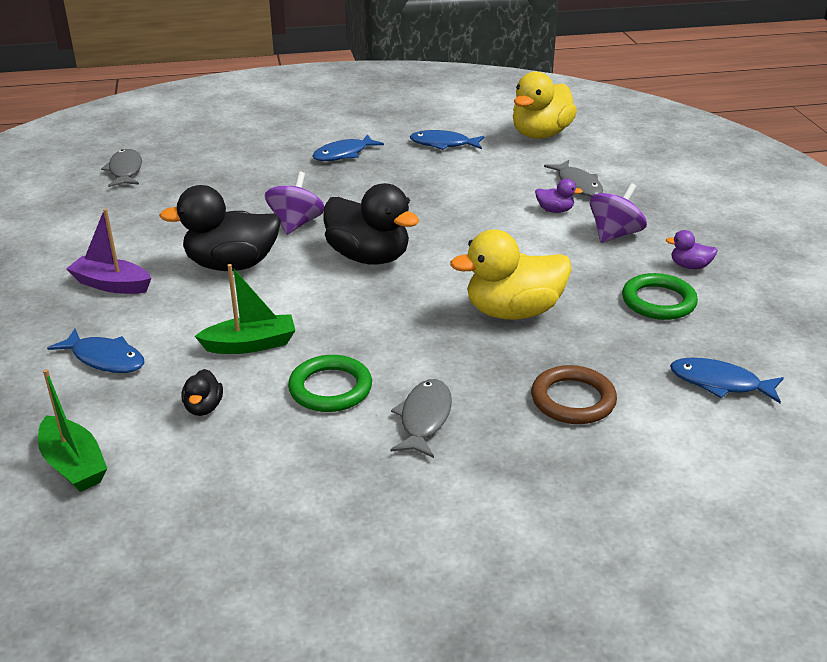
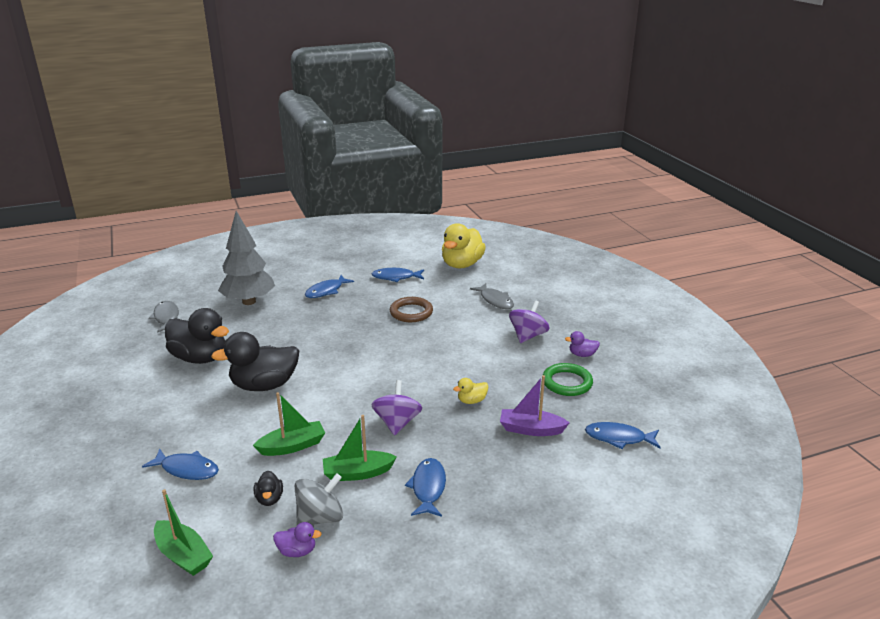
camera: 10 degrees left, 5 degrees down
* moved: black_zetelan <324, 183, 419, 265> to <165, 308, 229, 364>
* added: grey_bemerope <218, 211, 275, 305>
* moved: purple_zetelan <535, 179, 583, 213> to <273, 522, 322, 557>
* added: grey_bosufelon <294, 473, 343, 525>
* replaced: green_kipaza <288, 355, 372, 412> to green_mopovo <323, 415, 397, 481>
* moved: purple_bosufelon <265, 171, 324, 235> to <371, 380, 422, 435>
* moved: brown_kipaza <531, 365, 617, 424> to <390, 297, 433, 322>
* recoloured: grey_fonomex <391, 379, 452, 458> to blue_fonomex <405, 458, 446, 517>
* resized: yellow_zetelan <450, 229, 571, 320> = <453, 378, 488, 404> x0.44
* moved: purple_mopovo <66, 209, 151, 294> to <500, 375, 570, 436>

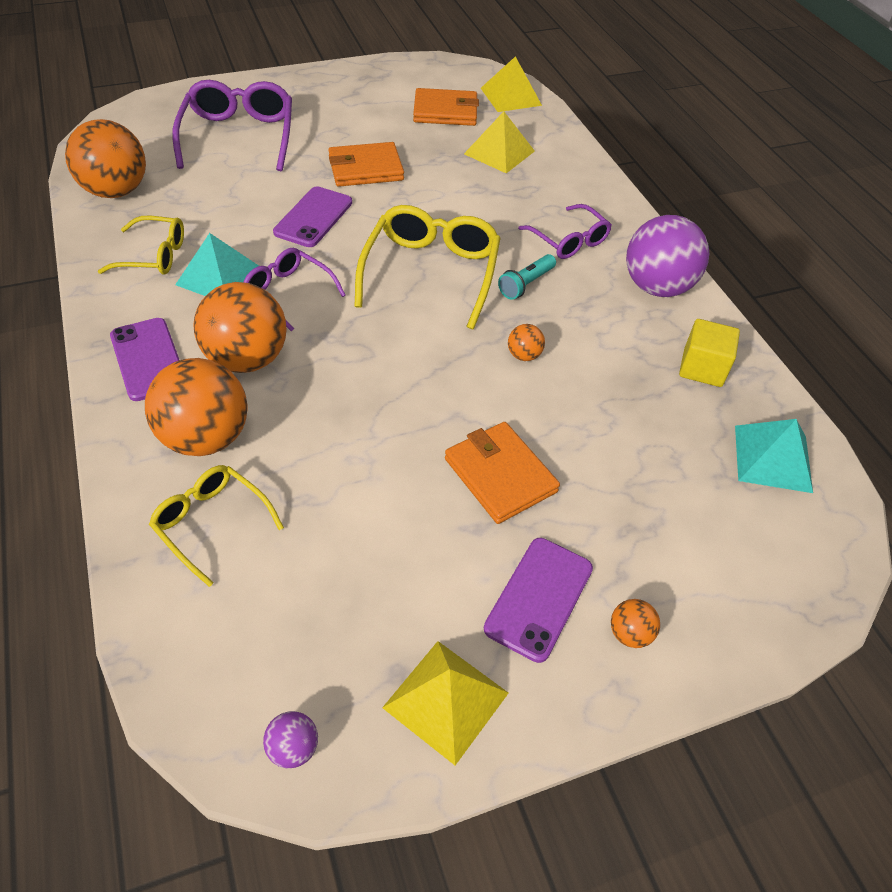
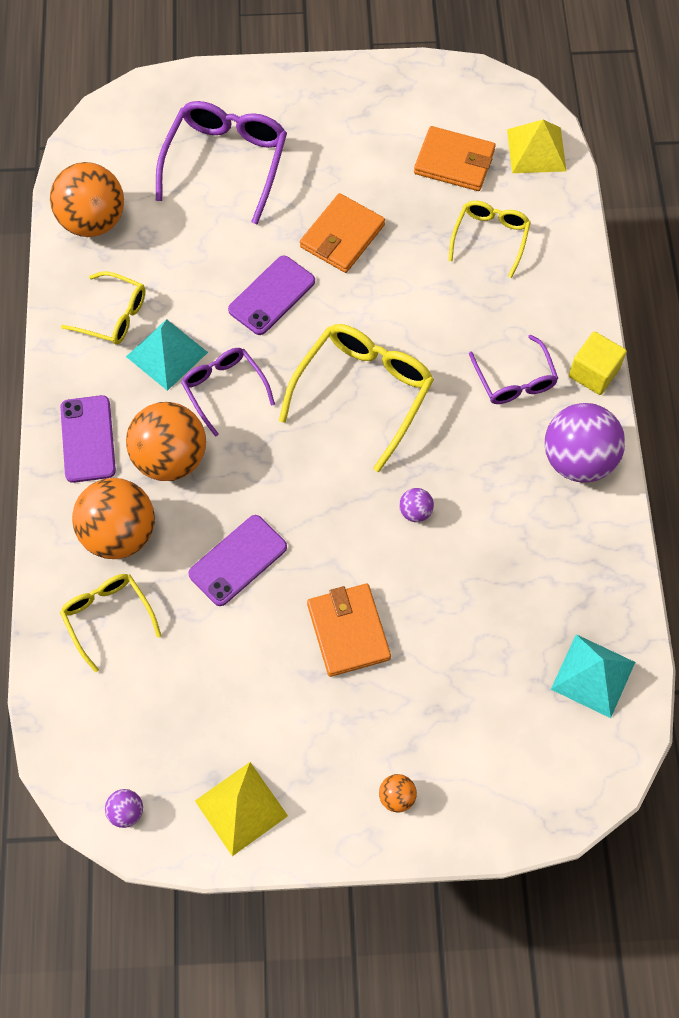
camera: 20 degrees right, 15 degrees up
* moved: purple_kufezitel <484, 538, 593, 663> to <188, 515, 287, 606>
* turned: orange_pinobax <328, 142, 404, 187> = <300, 193, 385, 273> 60 degrees counterclockwise
* recoloured: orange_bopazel <508, 324, 545, 361> to purple_bopazel <399, 488, 434, 522>
* replaced: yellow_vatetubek <464, 111, 535, 173> to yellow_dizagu <448, 201, 531, 278>
* moved: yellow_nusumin <679, 319, 740, 387> to <569, 332, 627, 395>
* removed: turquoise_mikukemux <498, 254, 556, 300>

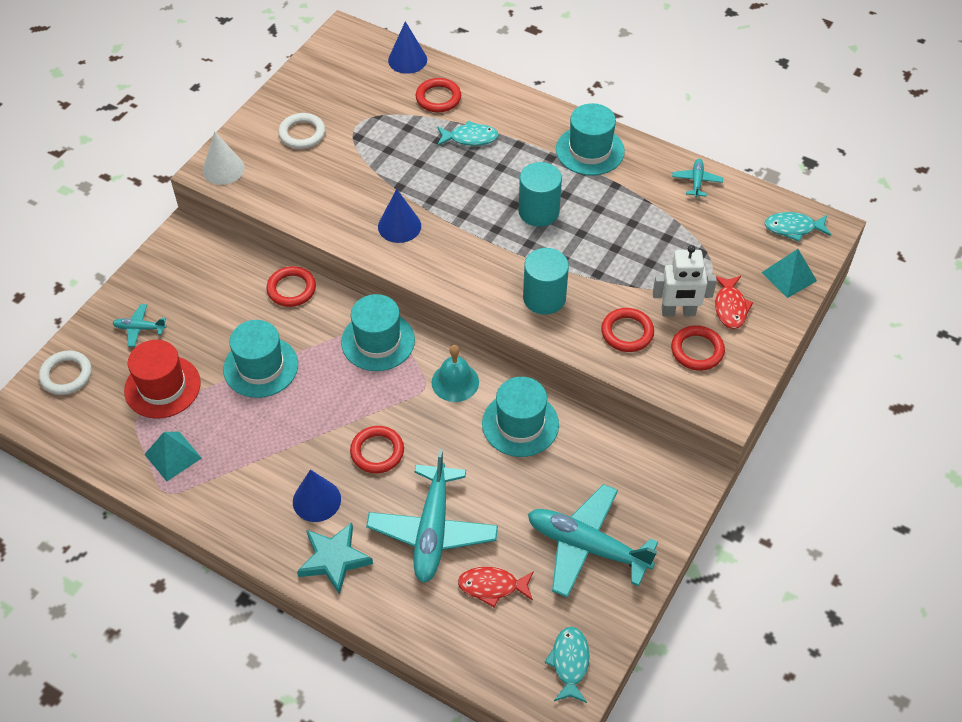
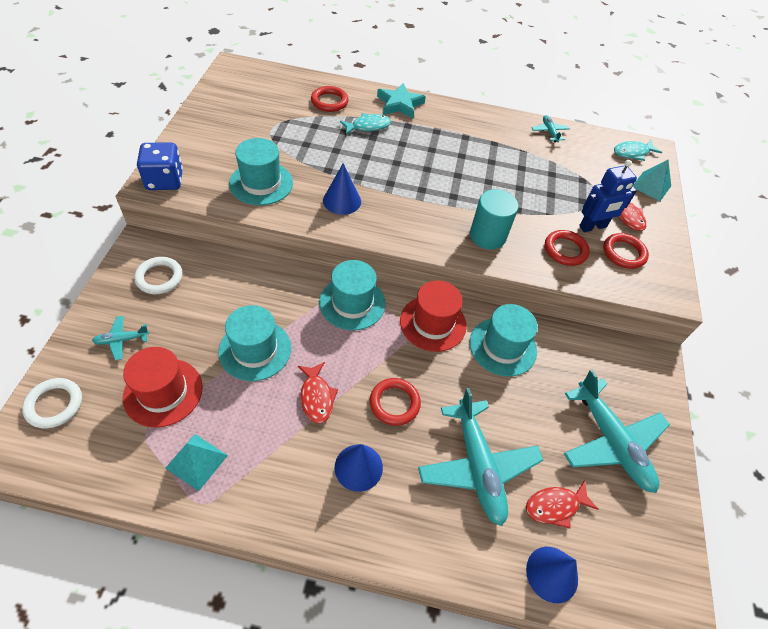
camera: 25 degrees left, 0 degrees up
* moved: white_kipaza <278, 113, 325, 149> to <134, 257, 183, 294>
* replaced: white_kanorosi <202, 131, 245, 185> to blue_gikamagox <137, 142, 183, 190>
* moved: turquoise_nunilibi <556, 103, 625, 176> to <229, 138, 293, 205>
* added: red_fonomex <298, 362, 338, 423>
* moved: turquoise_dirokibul <297, 522, 373, 595> to <377, 83, 426, 119>
* replaced: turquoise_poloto <432, 345, 479, 402> to red_nunilibi <400, 280, 467, 352>
* moved: blue_kanorosi <388, 21, 427, 74> to <526, 547, 578, 603>
* turned: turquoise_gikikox <528, 484, 658, 598> = <564, 370, 670, 493> 120 degrees counterclockwise
* recoloured: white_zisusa <653, 245, 717, 317> to blue_zisusa <579, 160, 637, 232>
* removed: red_kipaza <266, 266, 316, 307>
* removed: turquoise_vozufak <519, 162, 562, 227>
* removed: turquoise_fonomex <544, 627, 590, 703>

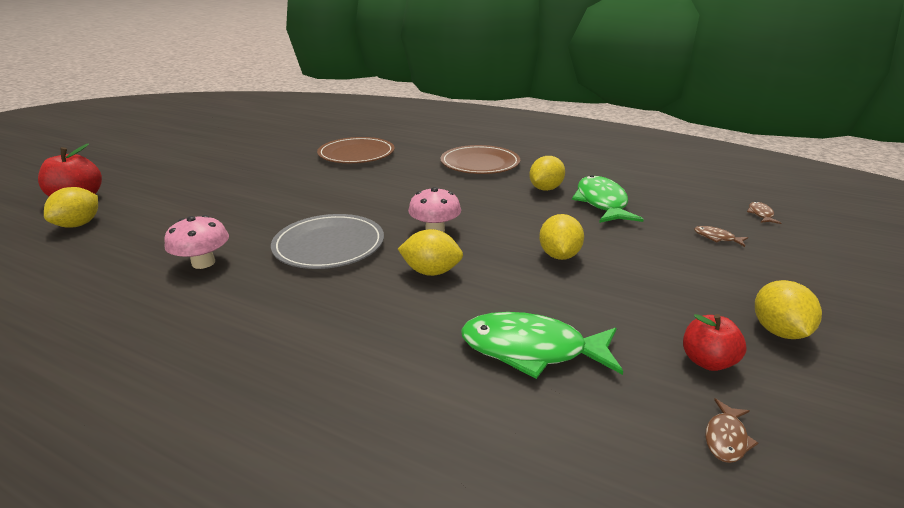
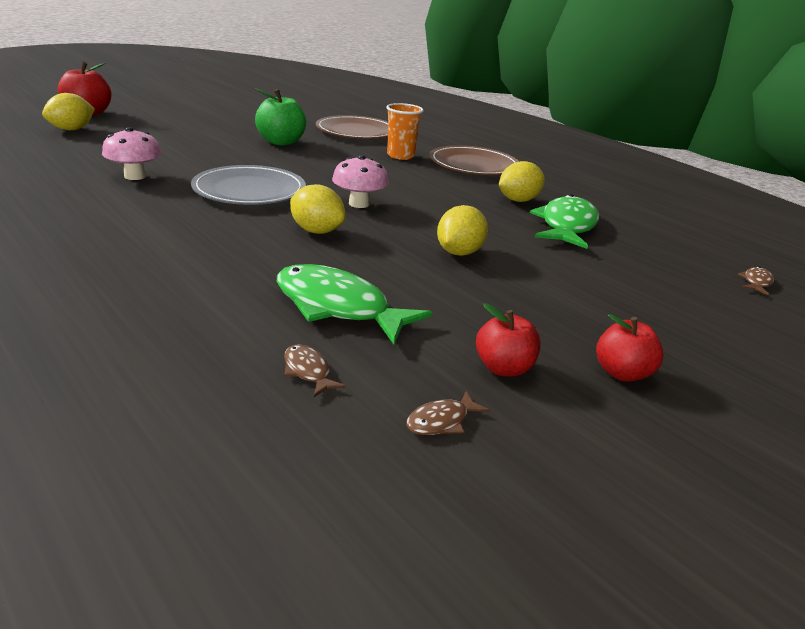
camera: 20 degrees right, 0 degrees up
* added: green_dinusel <255, 88, 306, 145>
* moved: brown_fonomex <694, 226, 748, 247> to <284, 344, 346, 397>
* added: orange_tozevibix <386, 103, 424, 160>
* replaced: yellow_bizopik <755, 280, 822, 339> to red_dinusel <596, 314, 664, 382>

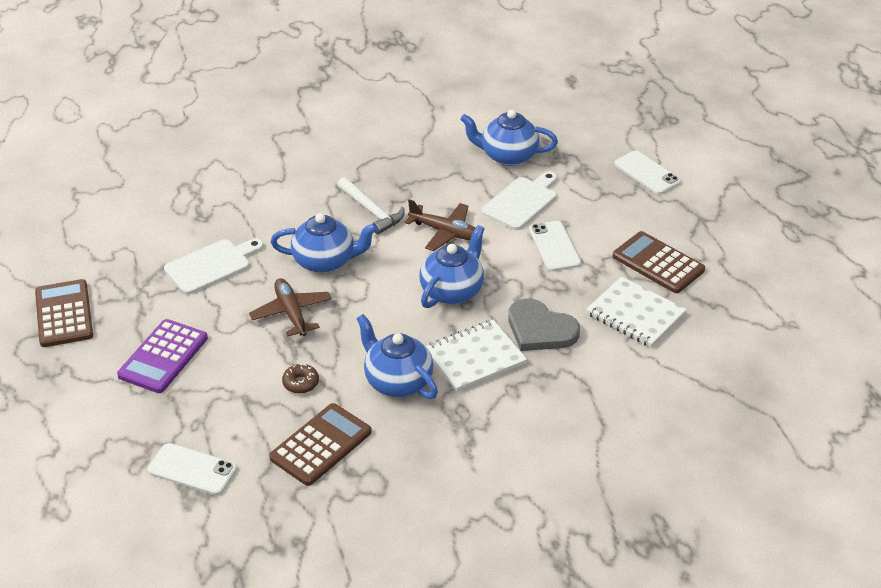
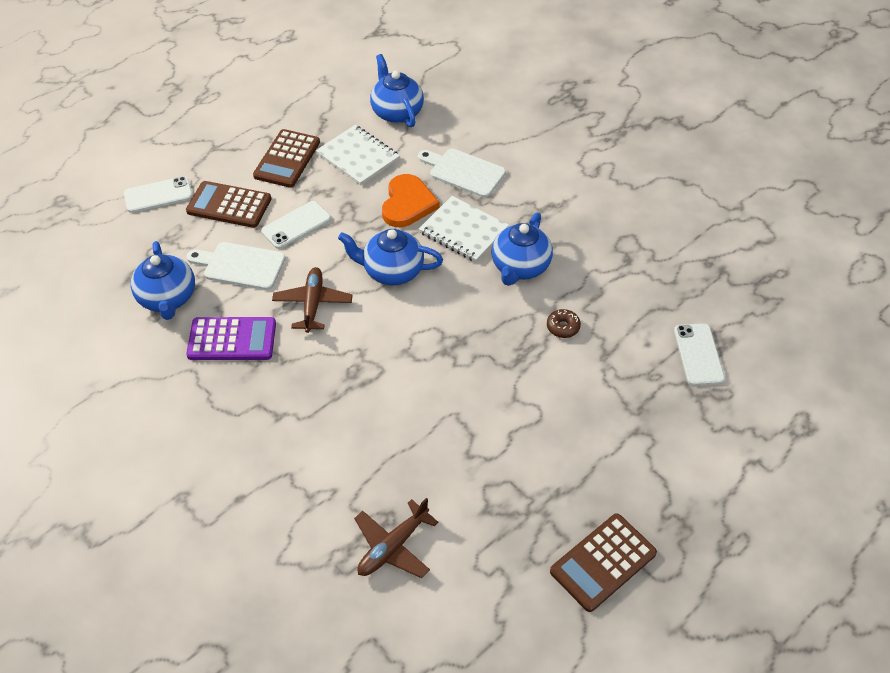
camera: 115 degrees left, 10 degrees up
* turned: white_kufezitel <615, 151, 681, 194> = <124, 176, 193, 213> 45 degrees clockwise
* moved: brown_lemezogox <269, 403, 372, 486> to <186, 181, 271, 228>
* moved: purple_lemezogox <117, 319, 208, 393> to <186, 317, 276, 360>
* turned: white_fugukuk <586, 277, 687, 347> = <316, 125, 400, 186> 60 degrees counterclockwise
* moved: brown_gikikox <249, 278, 332, 337> to <354, 498, 439, 578>
* moved: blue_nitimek <271, 213, 378, 273> to <370, 54, 424, 127>
* recoloured: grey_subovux <508, 299, 580, 351> to orange_subovux <382, 174, 439, 227>
* moved: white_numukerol <164, 238, 264, 294> to <418, 149, 506, 198>
* removed: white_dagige <337, 177, 405, 234>

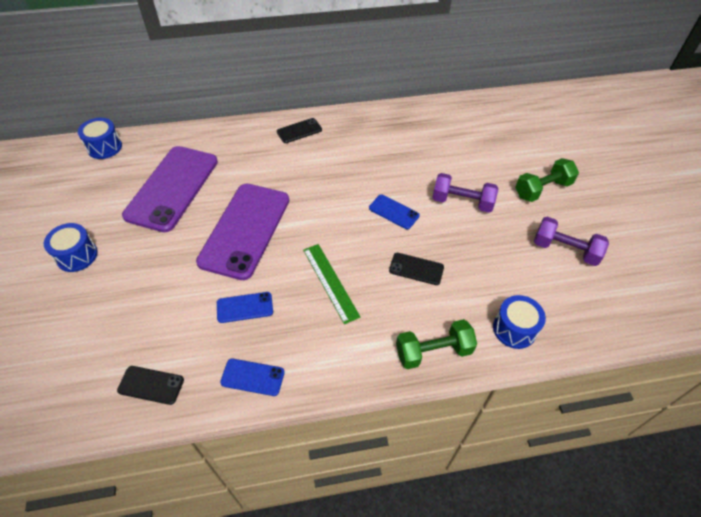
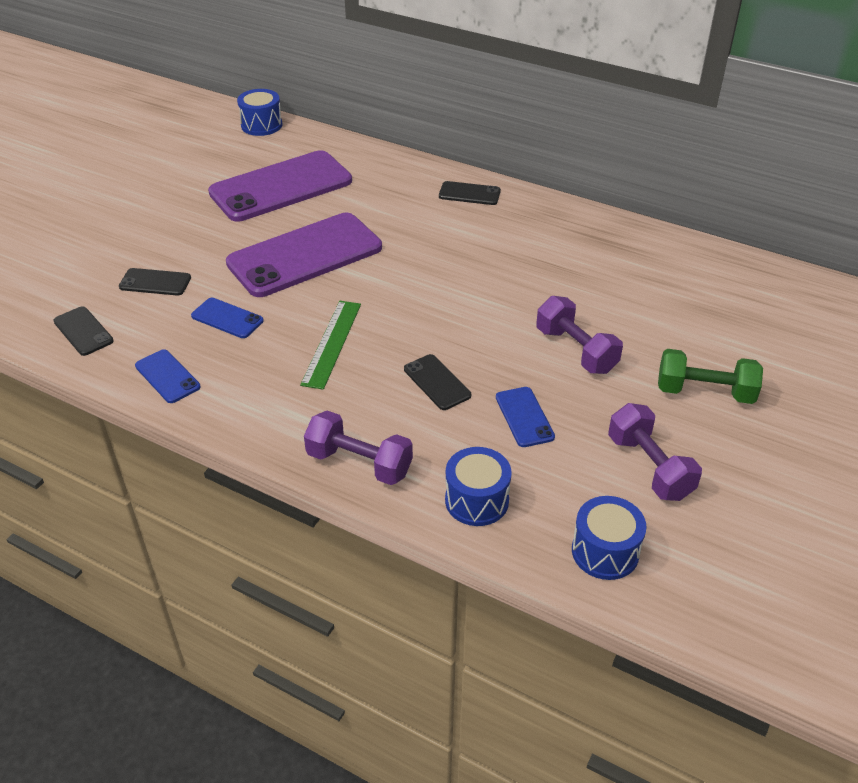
camera: 40 degrees right, 10 degrees down
* added: black_kufezitel <119, 268, 191, 296>
* recoloured: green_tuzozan <396, 319, 477, 369> to purple_tuzozan <304, 411, 413, 485>
* moved: blue_kufezitel <369, 195, 420, 229> to <496, 387, 555, 447>
* moved: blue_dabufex <44, 223, 98, 272> to <572, 496, 647, 580>

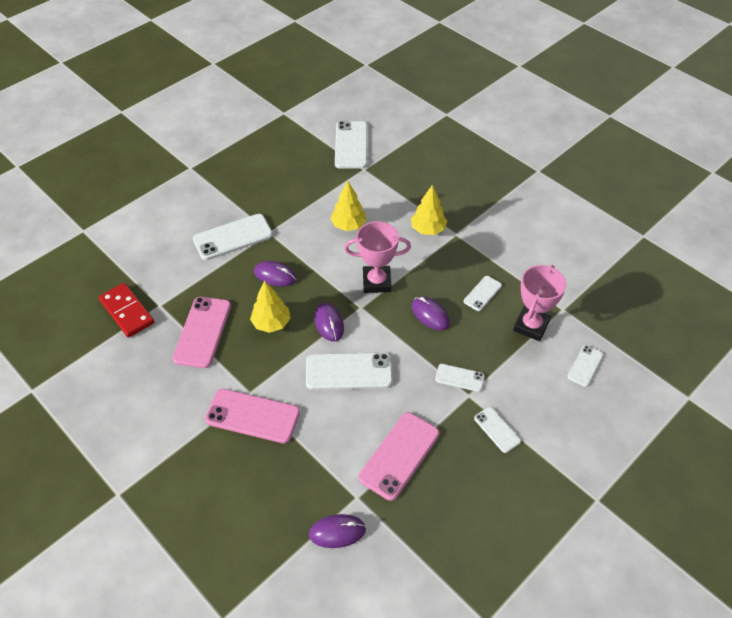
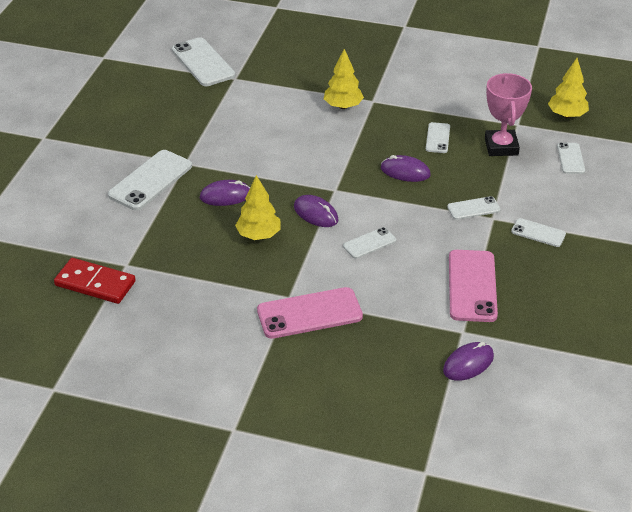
camera: 30 degrees left, 10 degrees down
* resized: white_kufezitel <306, 352, 393, 390> = <343, 227, 396, 259> x0.55
* moved: yellow_bemerope <330, 181, 366, 231> to <548, 58, 589, 118>
* removed: pink_kufezitel <172, 297, 231, 368>
* removed: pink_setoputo <344, 221, 411, 293>

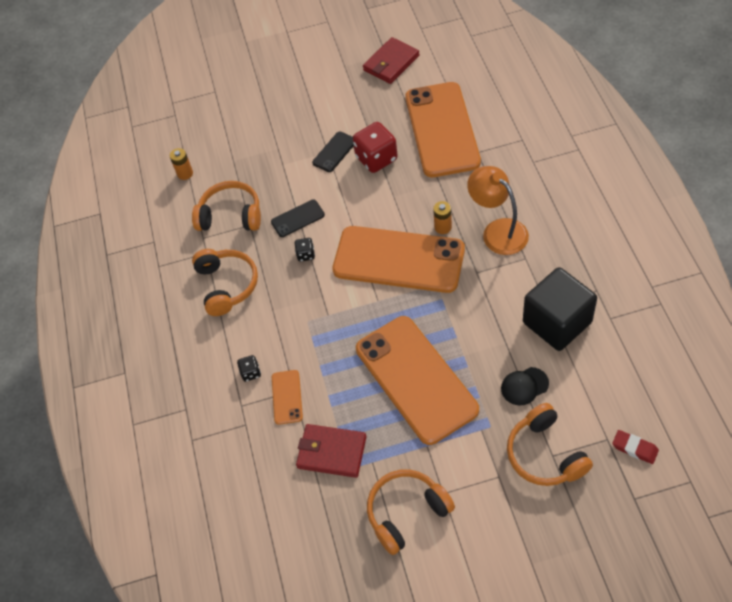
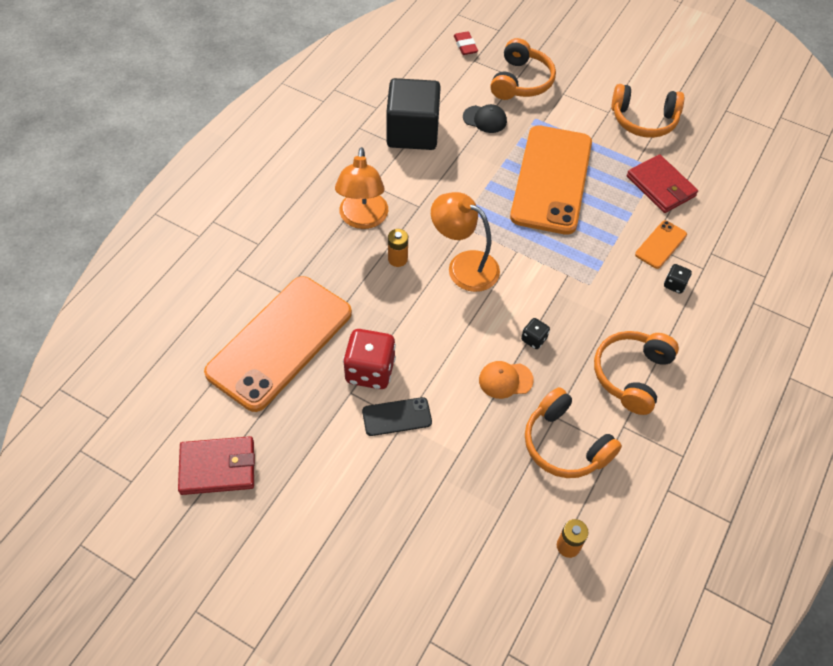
camera: 145 degrees left, 0 degrees up
* replaced: orange_kufezitel <332, 226, 465, 293> to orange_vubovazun <431, 192, 500, 292>
* replaced: black_kufezitel <271, 199, 325, 237> to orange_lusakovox <479, 361, 534, 399>

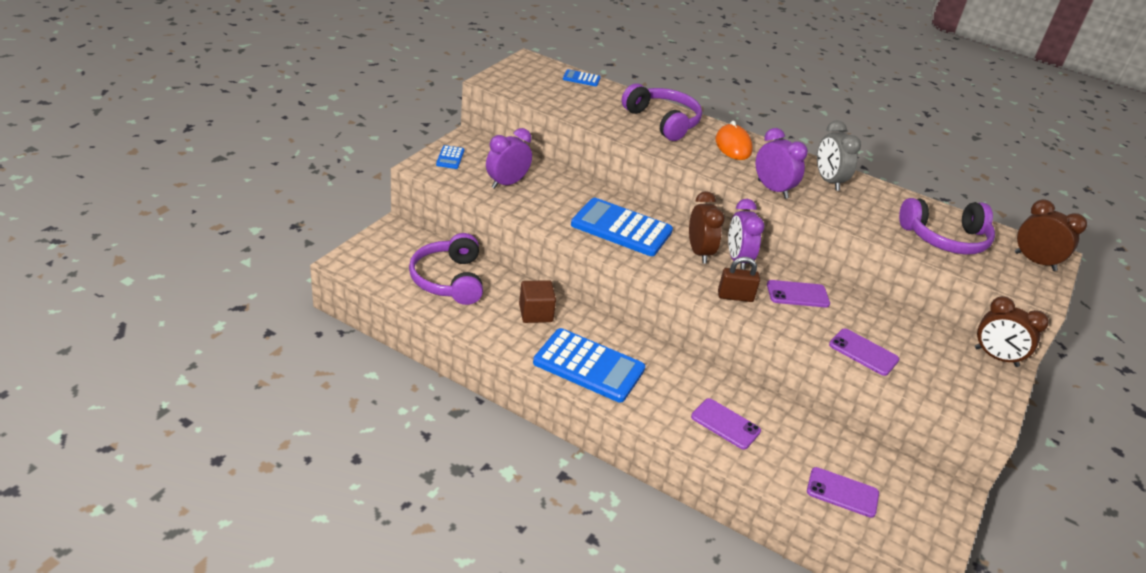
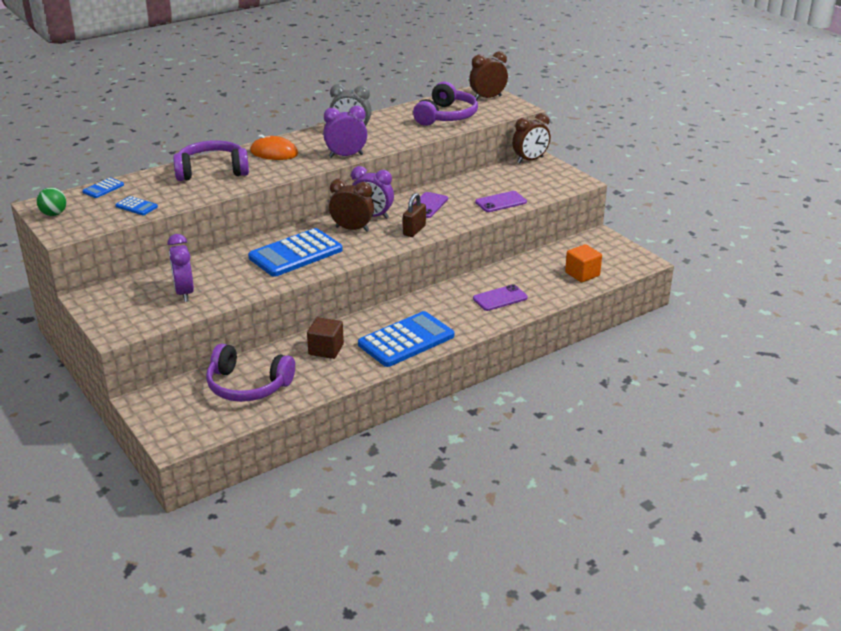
camera: 60 degrees left, 5 degrees down
* added: green_bopazel <36, 187, 67, 216>
* moved: blue_lemezogox <436, 145, 464, 169> to <115, 196, 158, 215>
* replaced: purple_kufezitel <807, 467, 879, 518> to orange_nusumin <565, 244, 602, 282>

